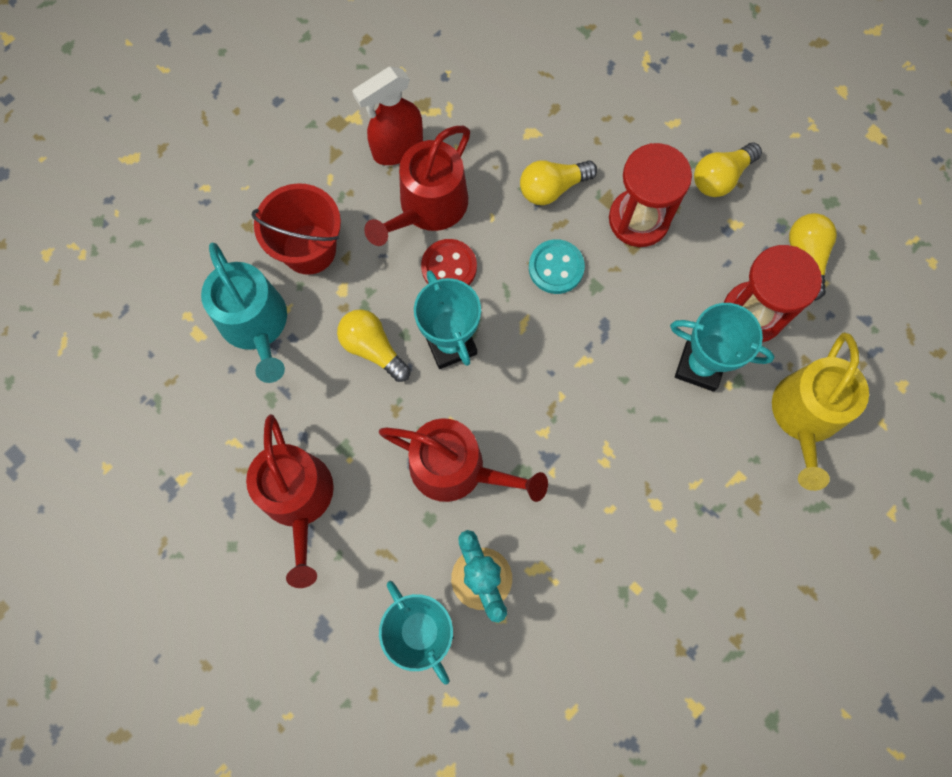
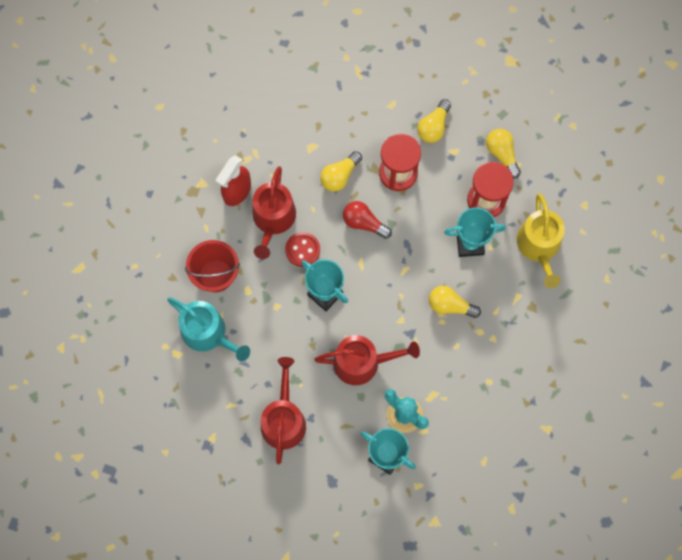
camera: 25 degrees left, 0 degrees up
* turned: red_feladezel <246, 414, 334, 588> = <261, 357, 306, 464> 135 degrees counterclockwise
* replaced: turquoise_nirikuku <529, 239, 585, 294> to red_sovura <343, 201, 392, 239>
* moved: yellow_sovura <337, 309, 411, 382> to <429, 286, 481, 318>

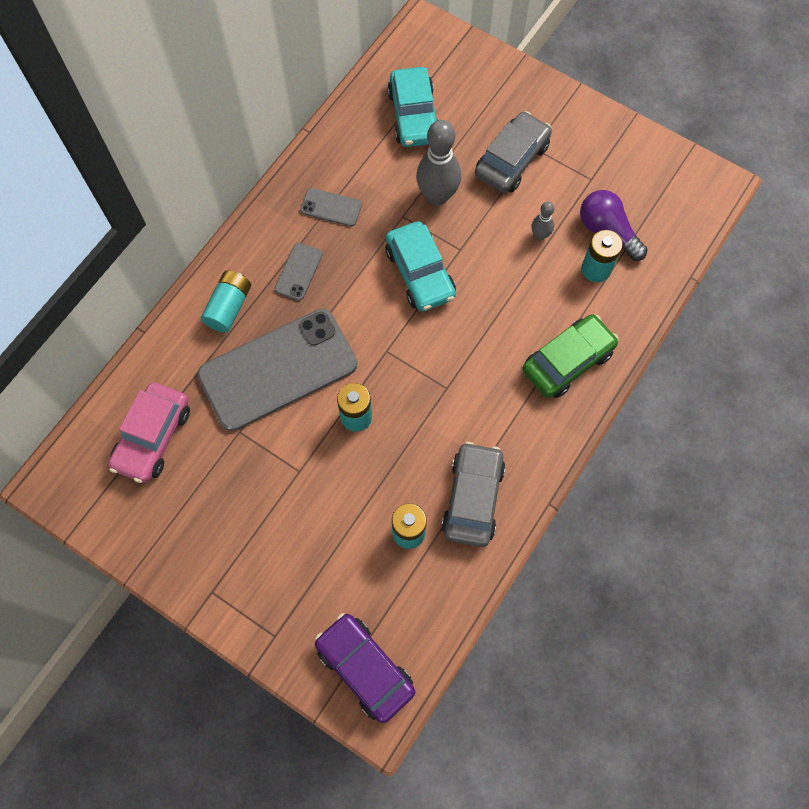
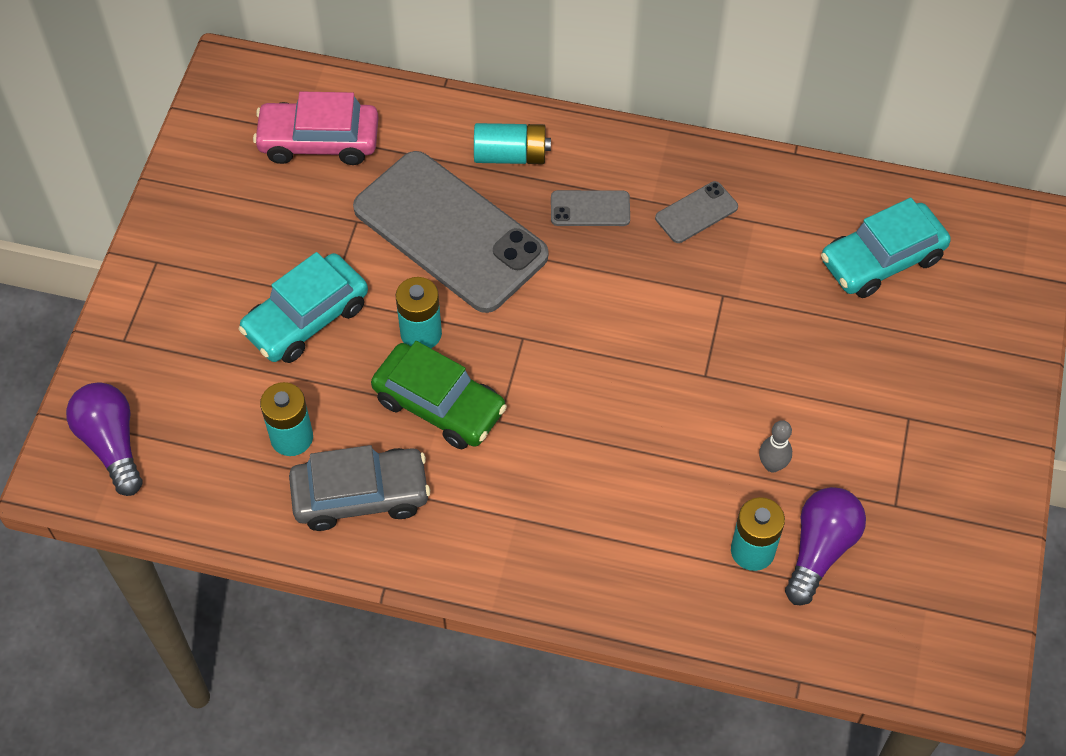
camera: 70 degrees right, 10 degrees down
* replaced: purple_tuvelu <315, 613, 415, 723> to purple_sovura <66, 382, 142, 496>
* moved: turquoise_tuvelu <385, 221, 456, 311> to <239, 252, 368, 363>
* moved: green_tuvelu <522, 314, 619, 398> to <371, 341, 507, 449>
* turned: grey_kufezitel <300, 188, 362, 226> = <655, 181, 738, 243> 60 degrees clockwise
* removed: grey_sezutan <416, 120, 461, 205>
* removed: grey_tuvelu <475, 111, 552, 193>

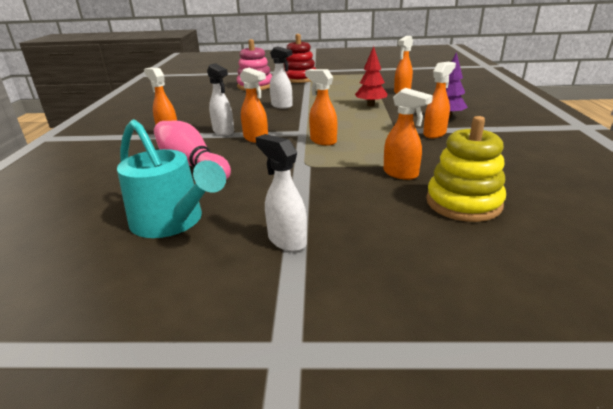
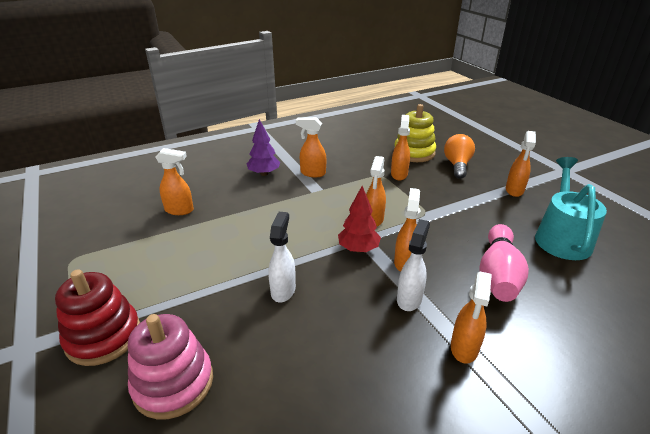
camera: 120 degrees left, 5 degrees up
* moved: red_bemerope <355, 46, 388, 107> to <338, 186, 381, 253>
* added: orange_sovura <444, 134, 475, 179>
* recoloured: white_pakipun <256, 134, 307, 251> to orange_pakipun <506, 131, 536, 197>

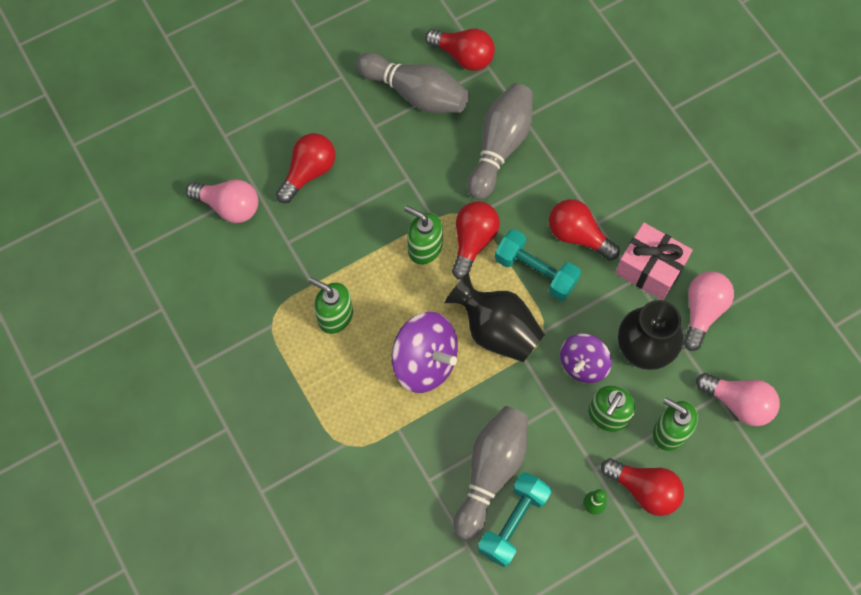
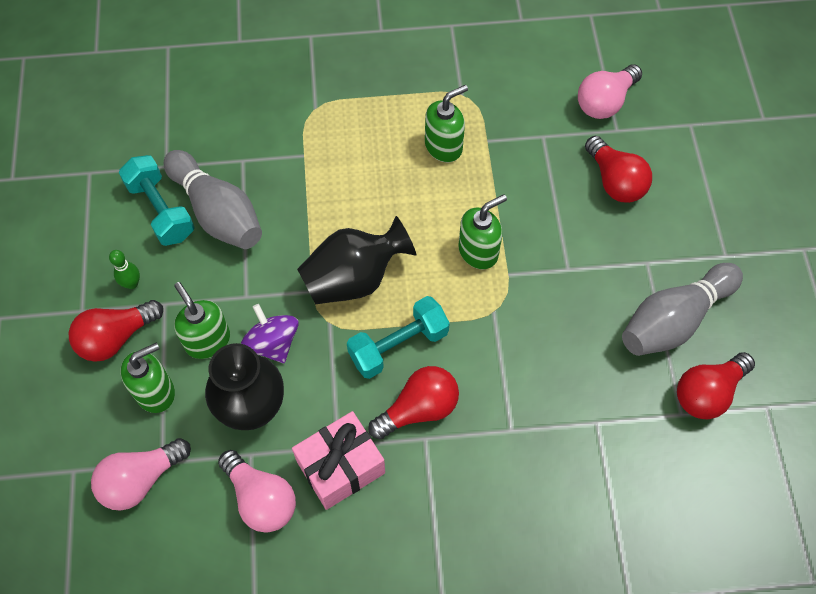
camera: 115 degrees right, 5 degrees down
* removed: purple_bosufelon <392, 312, 458, 393>
* removed: red_sovura <452, 201, 500, 280>
* removed: grey_sezutan <467, 83, 533, 200>

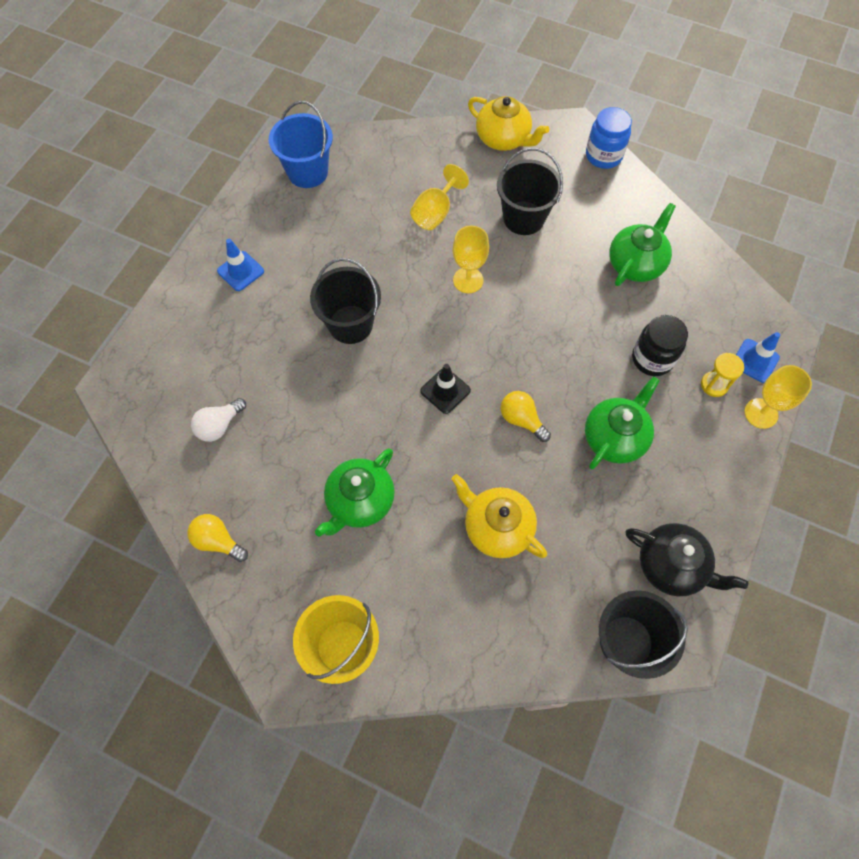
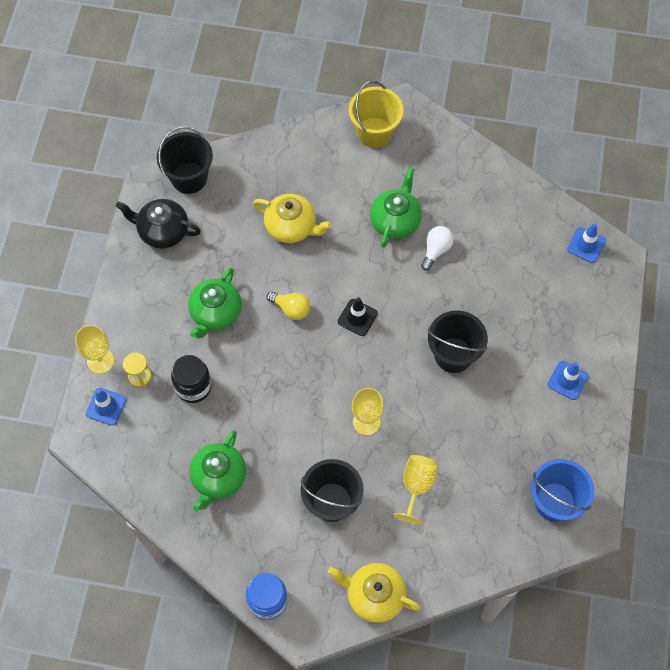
camera: 165 degrees right, 0 degrees up
* moved: white_sovura <191, 398, 246, 442> to <421, 226, 454, 271>
* added: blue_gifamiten <567, 223, 606, 263>
* removed: yellow_sovura <187, 514, 248, 562>

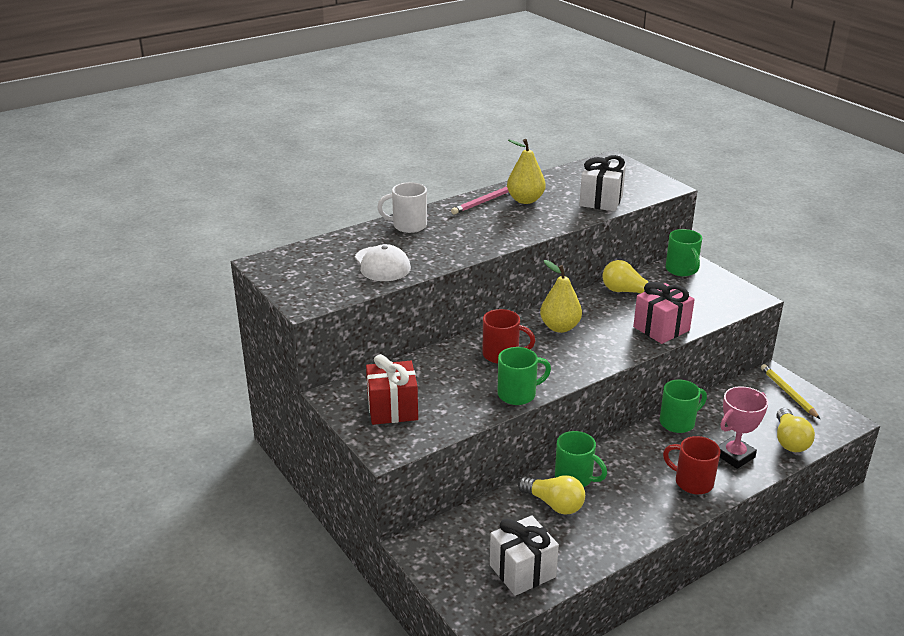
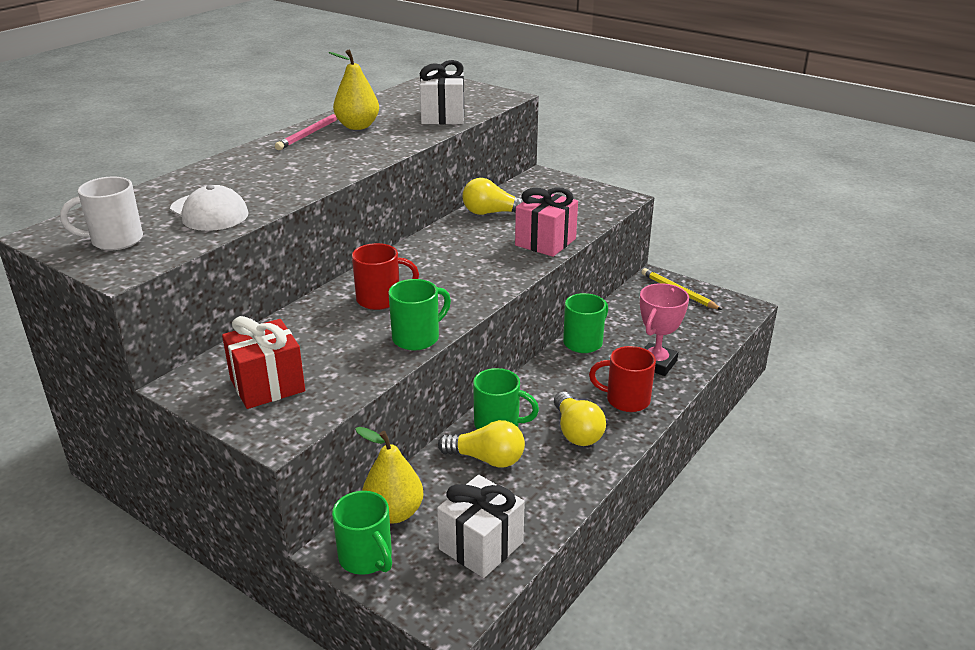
camera: 20 degrees left, 0 degrees up
* moved: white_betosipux <377, 182, 427, 233> to <60, 177, 143, 250>
* moved: green_betosipux <665, 229, 702, 276> to <332, 491, 392, 575>
* moved: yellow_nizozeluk <540, 260, 582, 333> to <355, 427, 424, 523>
* moved: yellow_sovura <776, 408, 815, 452> to <554, 392, 606, 446>

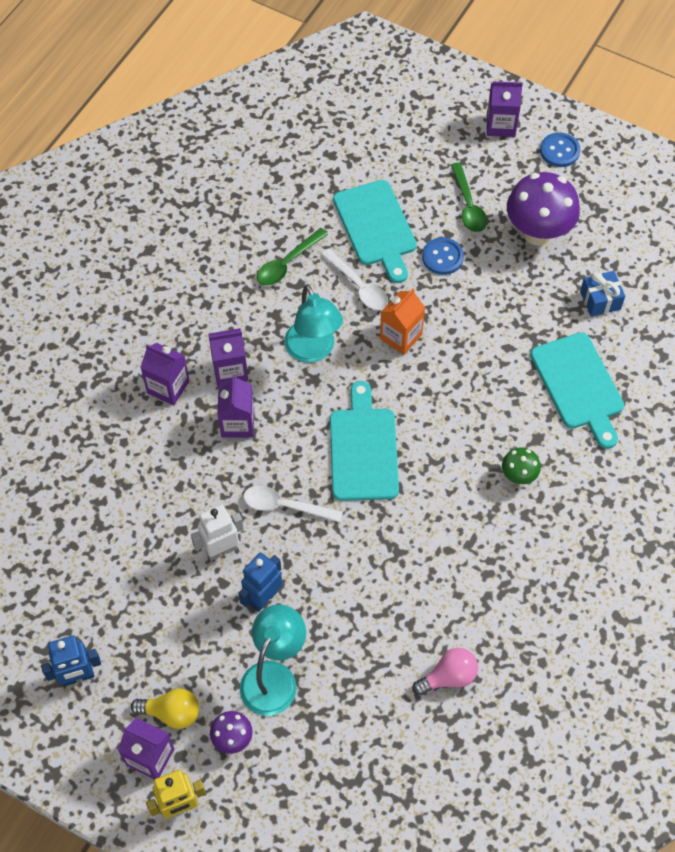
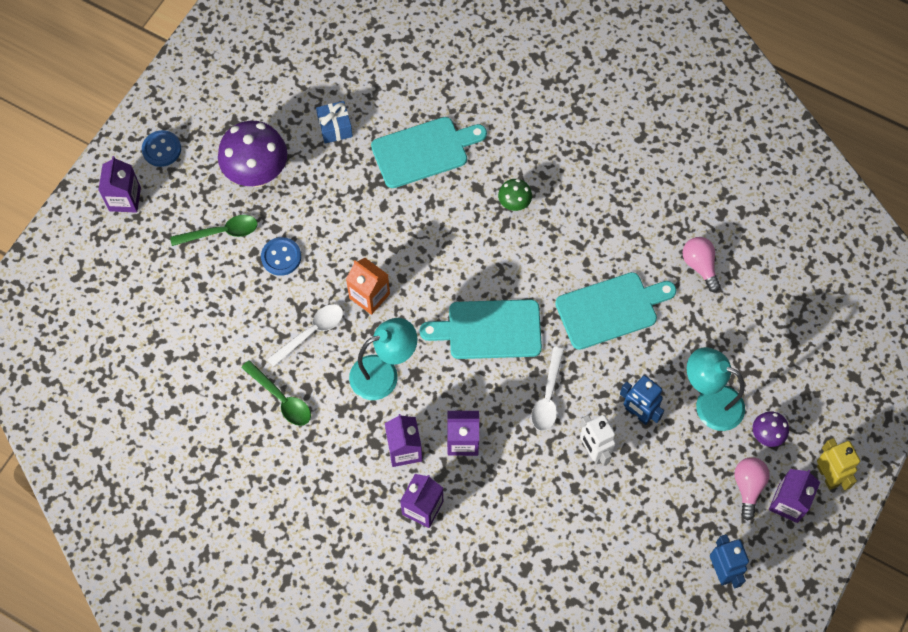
camera: 90 degrees left, 5 degrees up
* moved: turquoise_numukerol <333, 180, 417, 283> to <555, 272, 676, 350>
* recoloured: yellow_sovura <131, 689, 199, 729> to pink_sovura <734, 457, 770, 521>

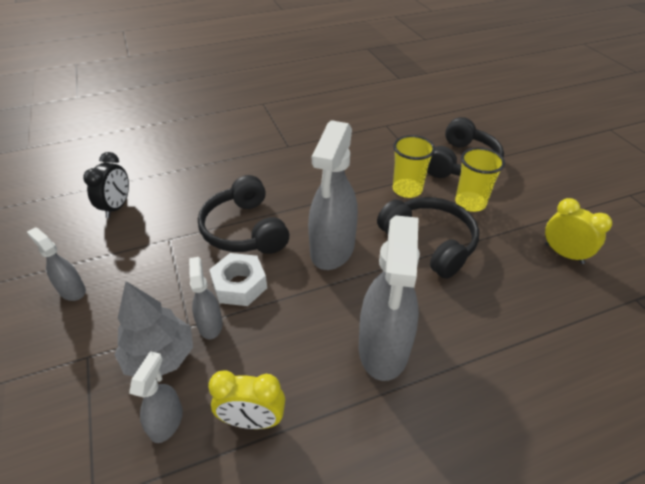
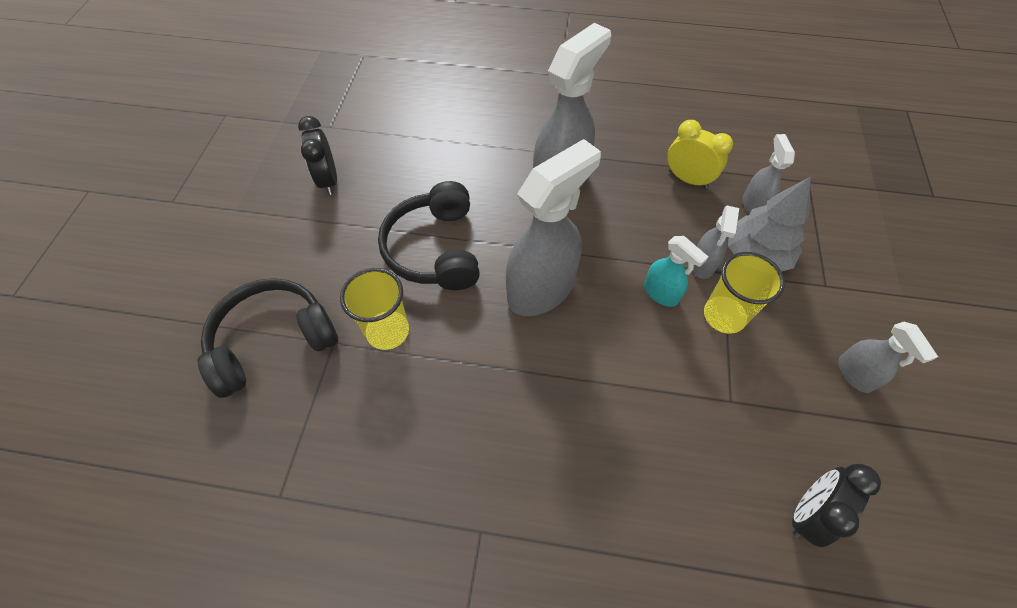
camera: 150 degrees left, 15 degrees up
* recoloured: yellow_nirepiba <545, 198, 612, 264> to black_nirepiba <298, 116, 337, 195>
* replaced: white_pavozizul <209, 253, 267, 306> to turquoise_pakipun <644, 236, 708, 307>
* moved: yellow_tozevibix <455, 147, 505, 212> to <704, 252, 785, 334>
* turned: grey_pakipun <129, 351, 183, 443> = <743, 134, 795, 214> 135 degrees clockwise
* removed: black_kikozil <198, 175, 289, 254>

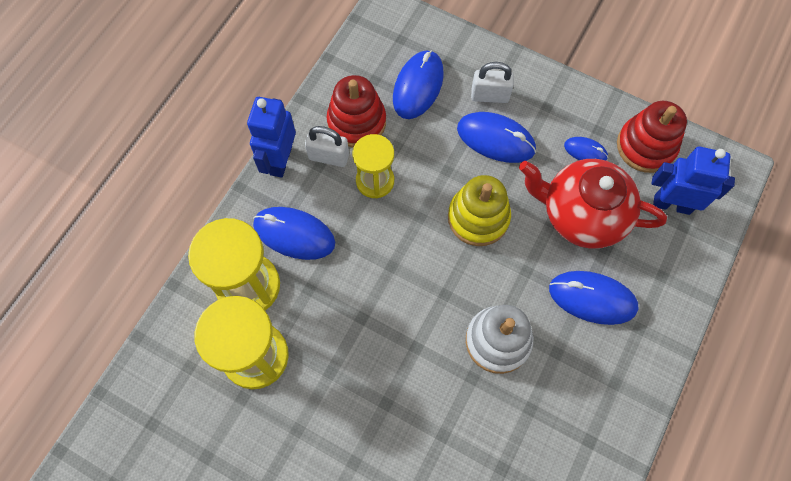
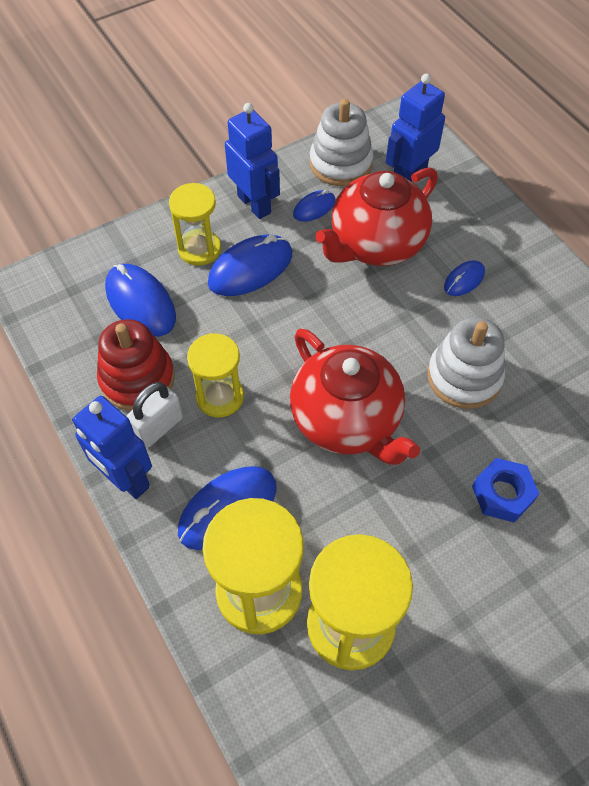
camera: 60 degrees left, 10 degrees down
* replaced: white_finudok <471, 62, 514, 103> to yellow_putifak <169, 183, 221, 266>
* added: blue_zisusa <225, 103, 280, 219>
* added: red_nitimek <290, 329, 420, 465>
* recoloured: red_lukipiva <617, 101, 687, 173> to white_lukipiva <310, 99, 374, 186>
* resized: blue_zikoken <549, 271, 638, 325> = <444, 260, 485, 296> x0.54
* added: blue_pavozizul <472, 458, 539, 523>
* removed: yellow_lukipiva <448, 175, 511, 246>

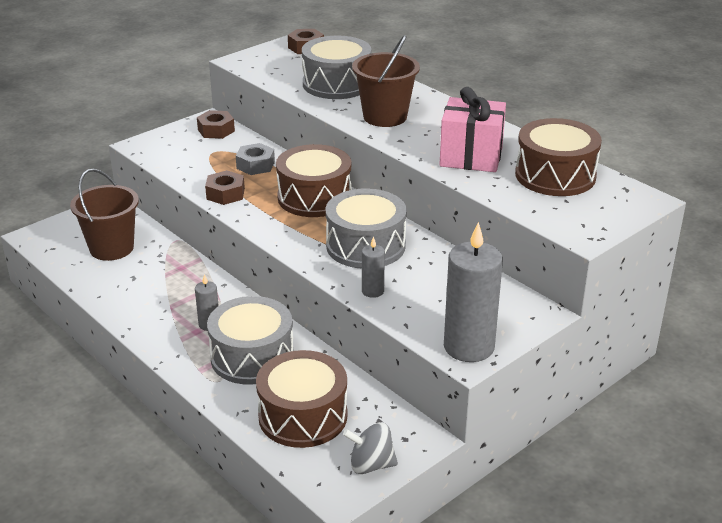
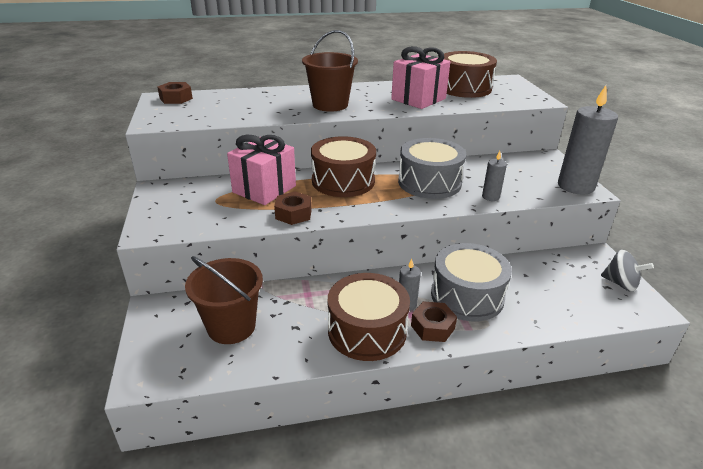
camera: 60 degrees left, 0 degrees up
* replaced: grey_pavozizul <236, 143, 275, 175> to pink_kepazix <227, 135, 296, 205>
* moved: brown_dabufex <256, 350, 348, 448> to <328, 273, 410, 361>
* moved: brown_pavozizul <197, 110, 235, 139> to <411, 301, 457, 342>
* turned: grey_bosufelon <343, 422, 398, 474> = <601, 250, 654, 292> 90 degrees counterclockwise
* removed: grey_dabufex <302, 36, 371, 99>

